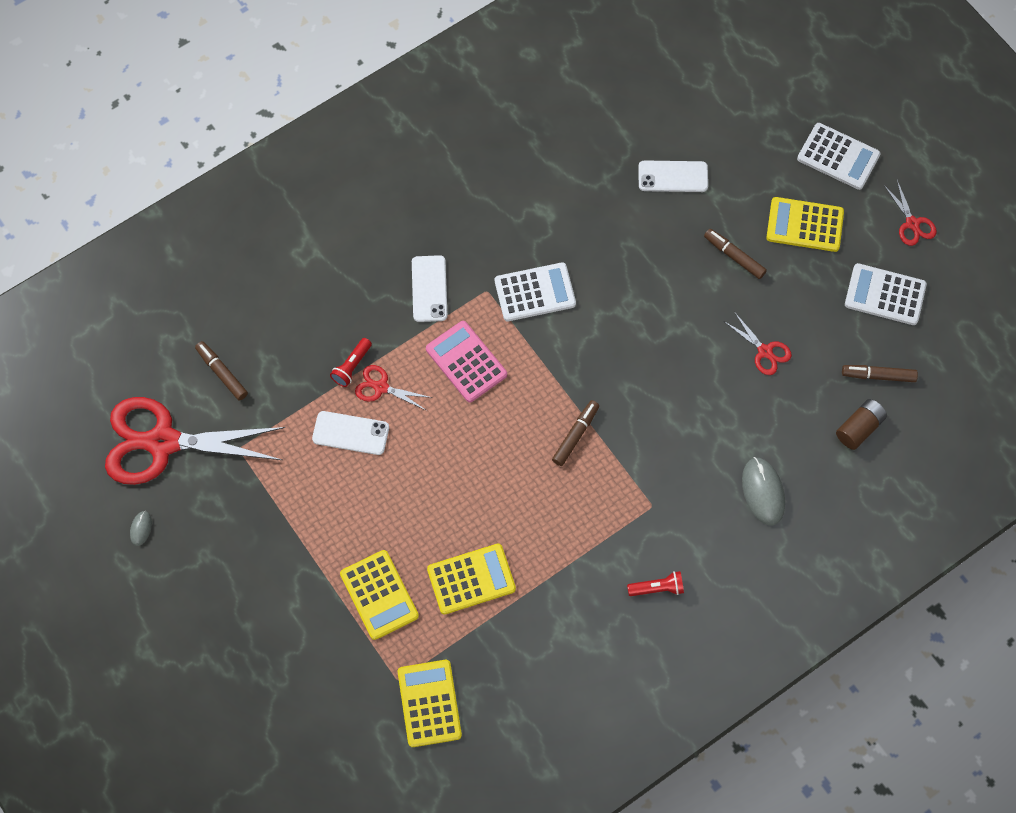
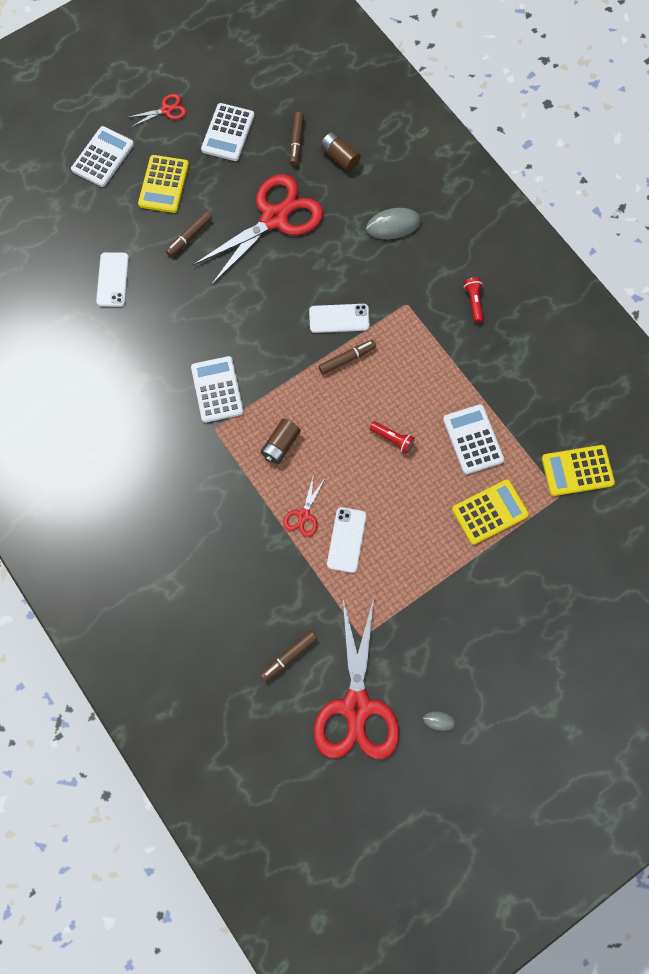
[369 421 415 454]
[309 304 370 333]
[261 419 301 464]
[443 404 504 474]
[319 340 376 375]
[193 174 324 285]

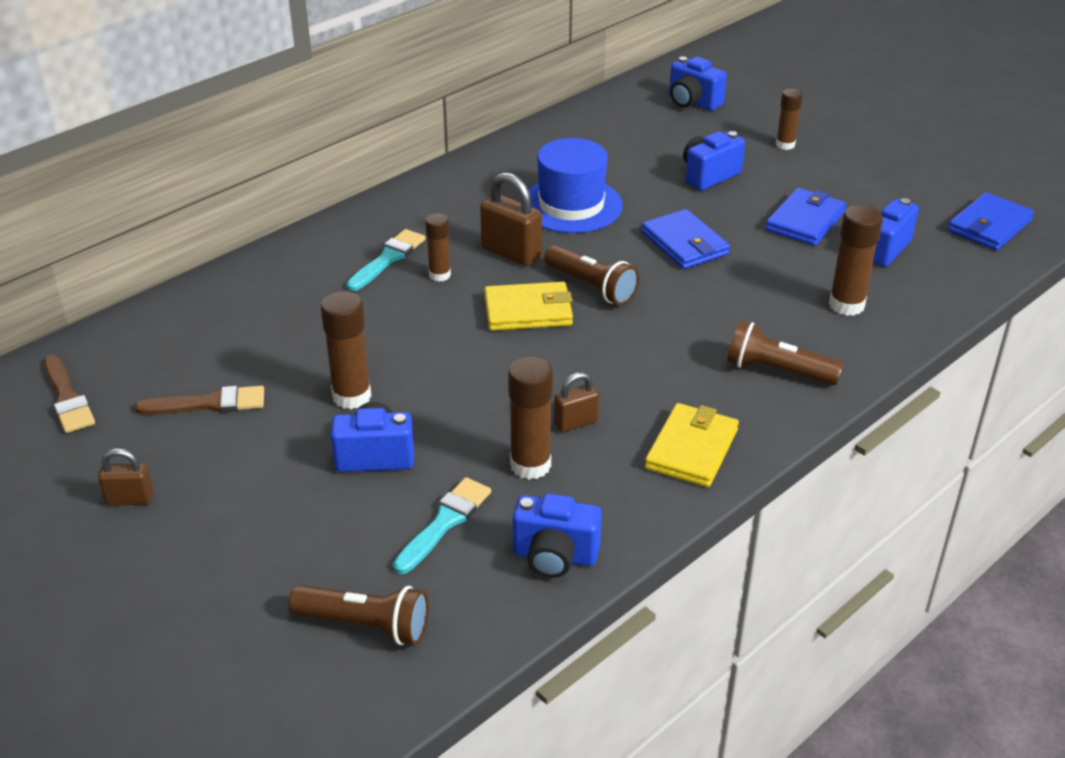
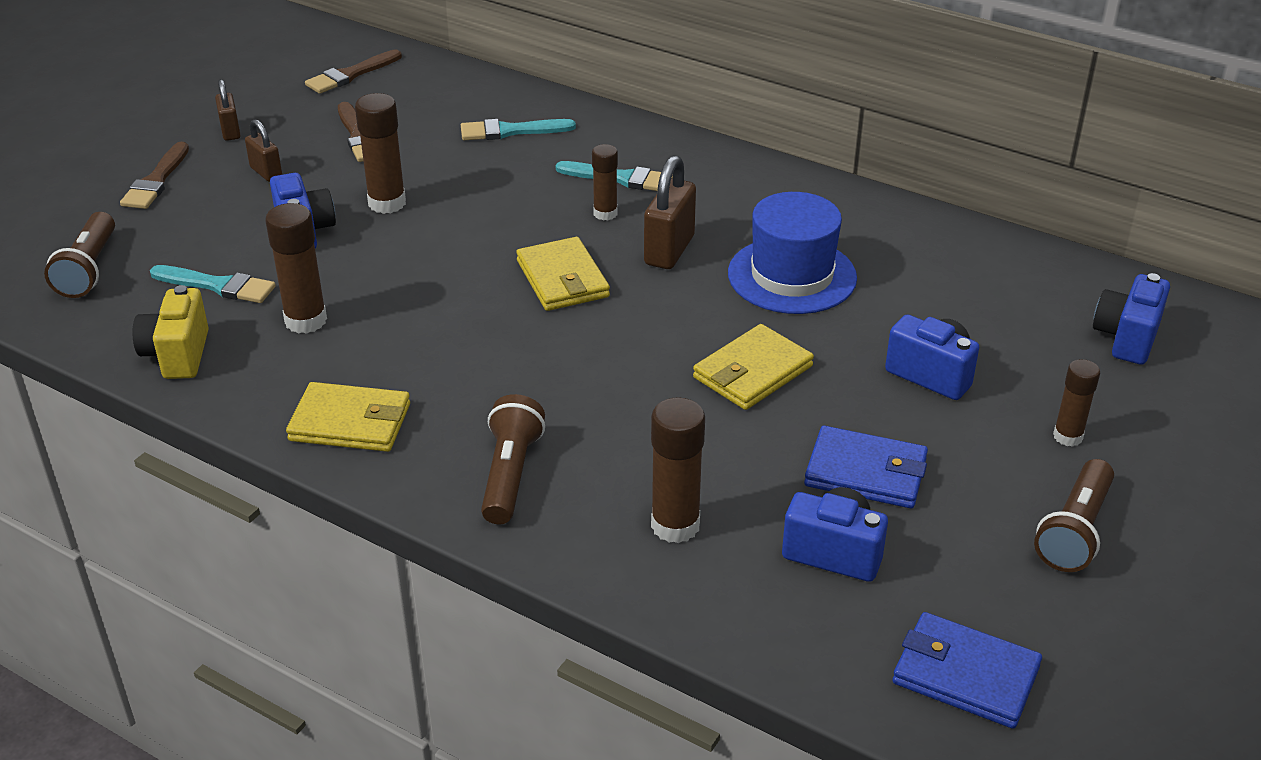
[120 142 189 209]
[461 119 576 140]
[1034 459 1114 572]
[245 119 282 182]
[132 285 209 379]
[693 324 814 410]

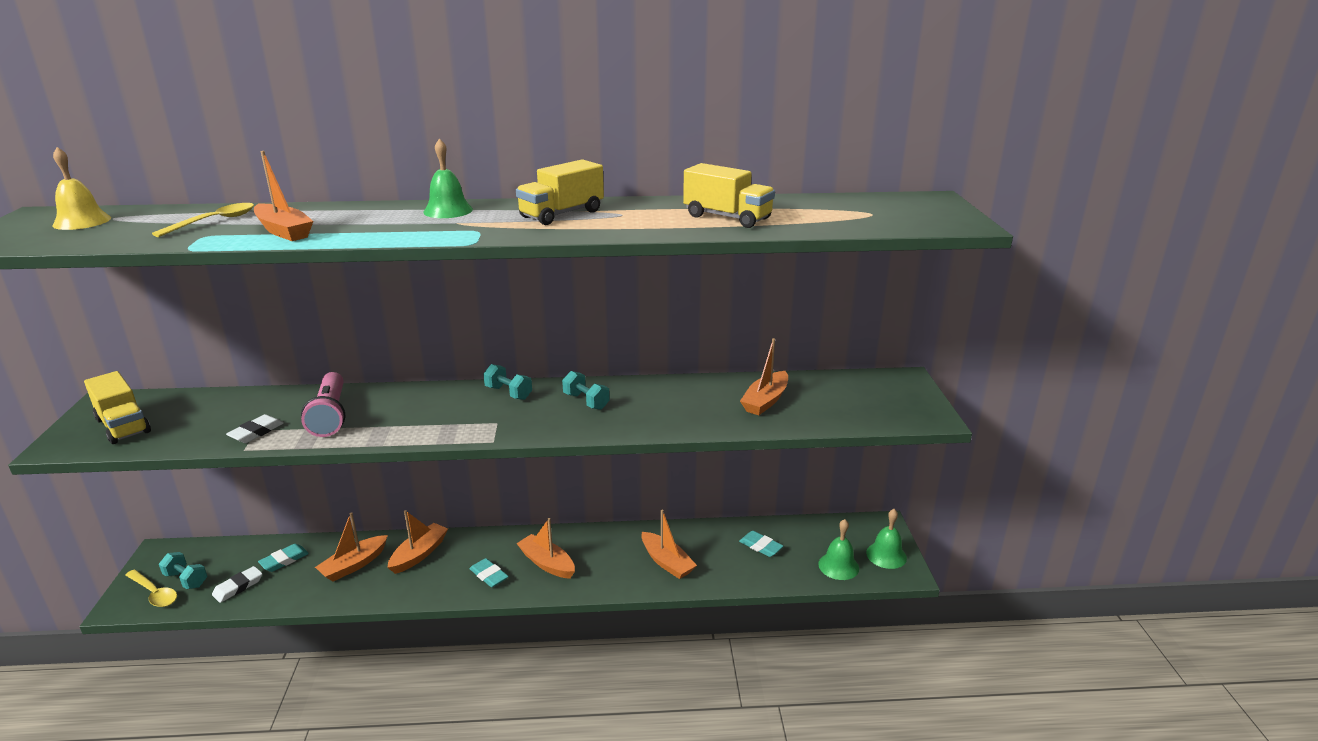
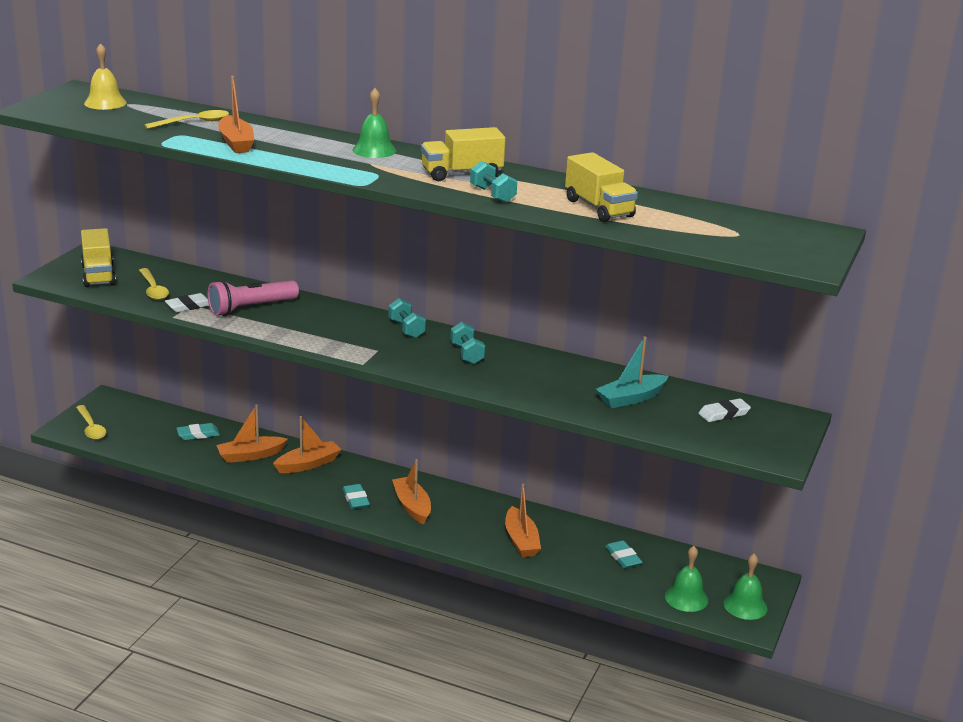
[139 268 169 300]
[470 160 517 203]
[699 398 751 422]
[596 337 668 408]
[208 280 299 316]

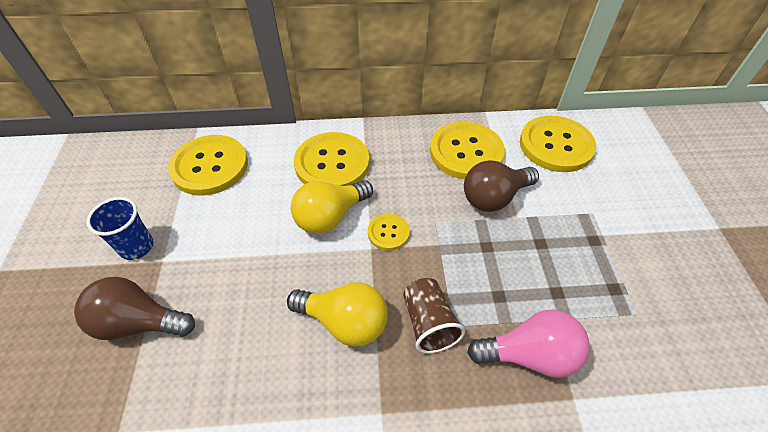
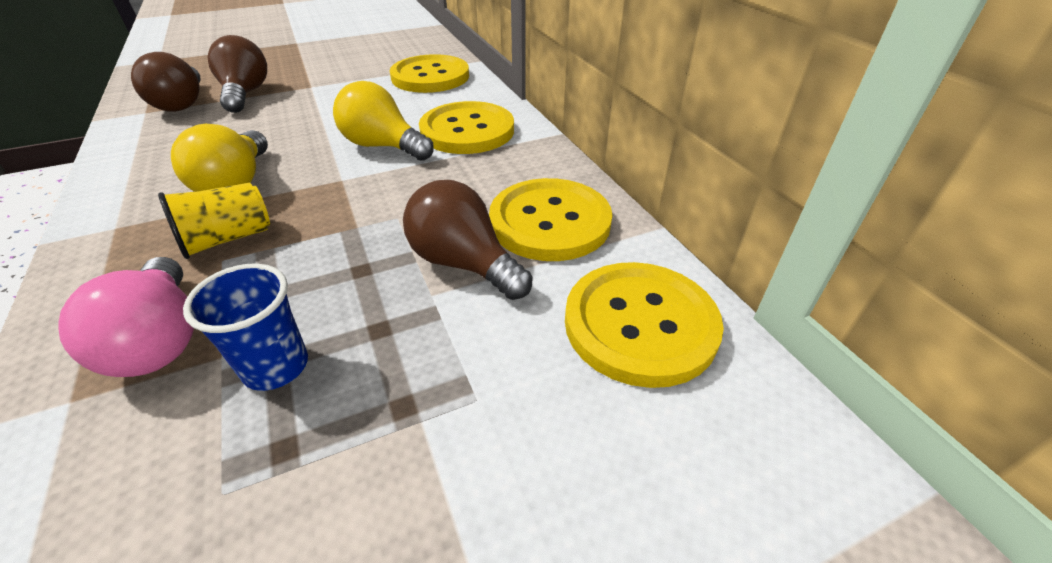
[368 214 410 251] (first image)
[131 52 201 112]
[183 264 308 391]
[158 183 270 259]

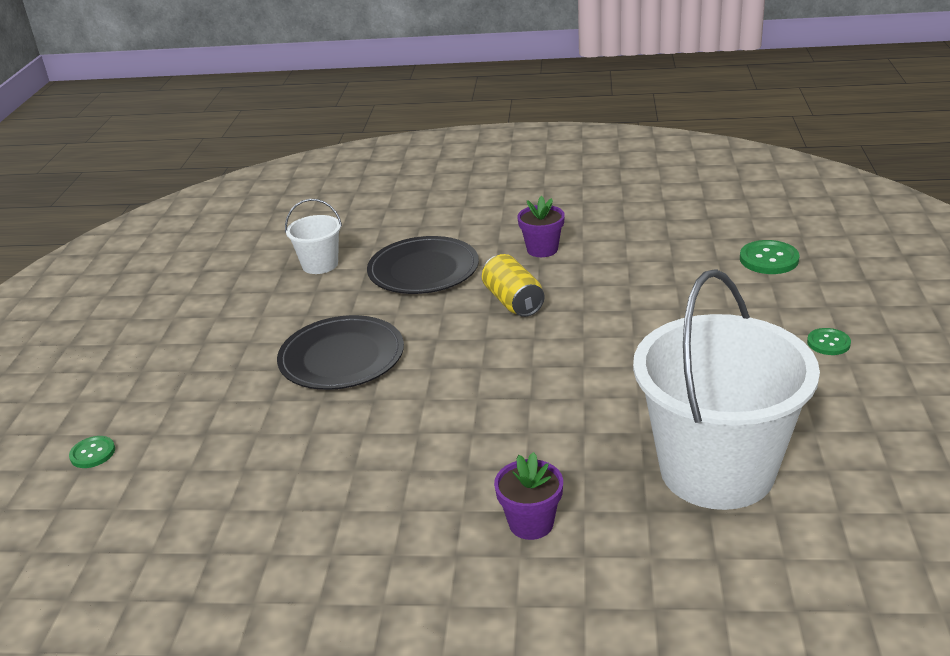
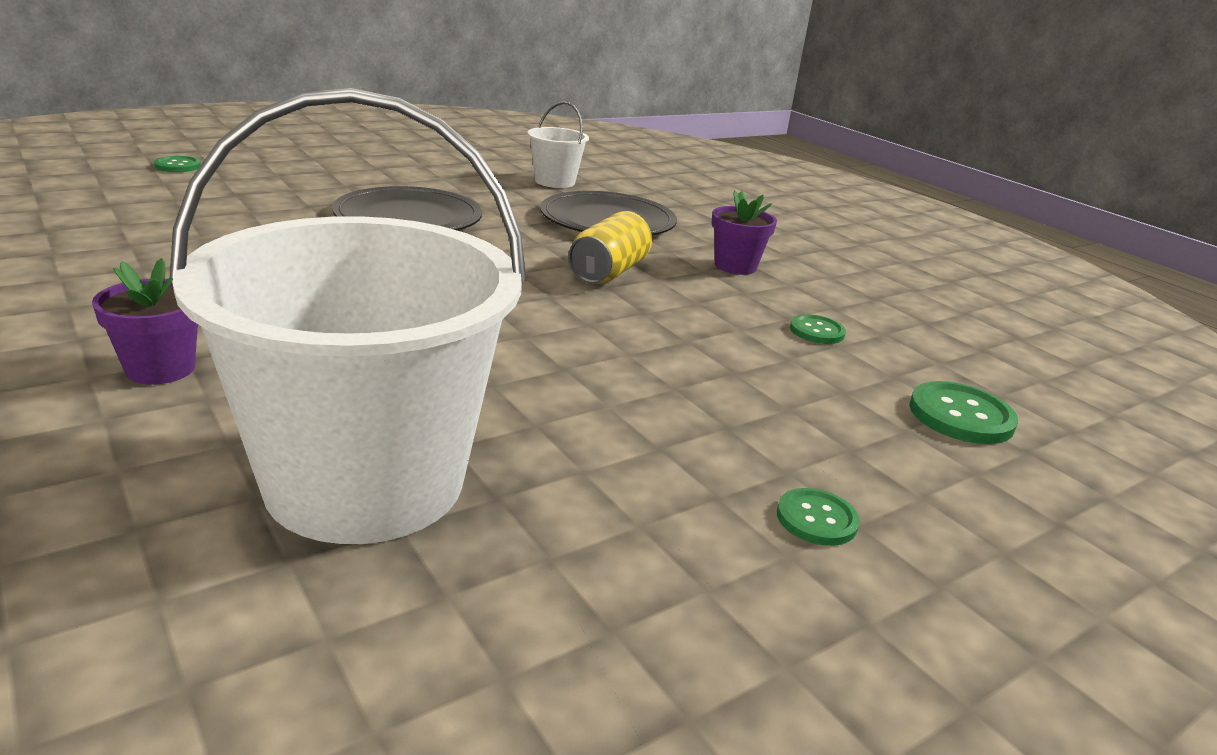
[790 314 846 344]

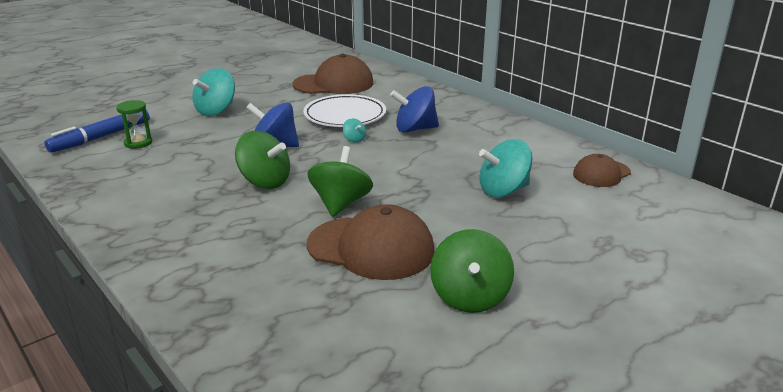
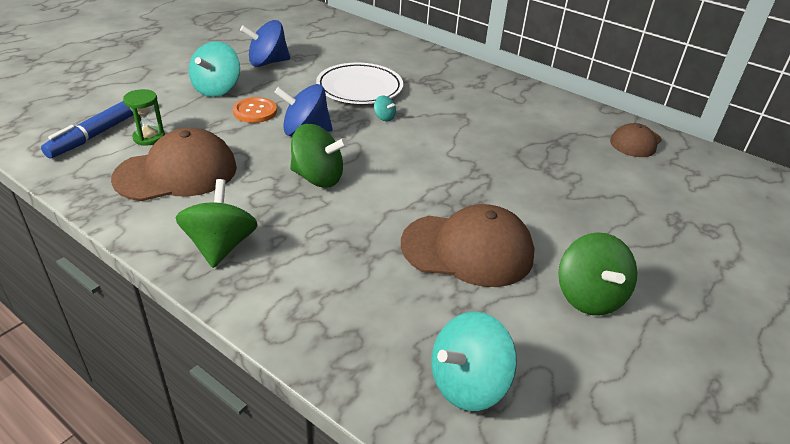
[233 97 277 123]
[111 127 237 201]
[176 179 258 268]
[240 20 290 67]
[431 311 517 411]

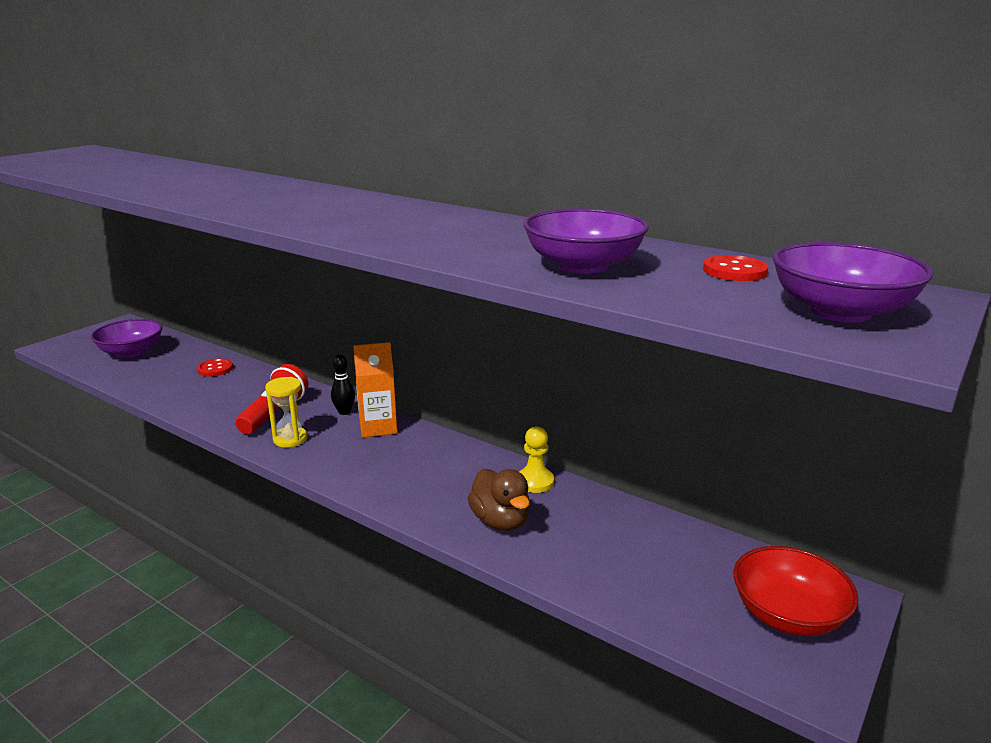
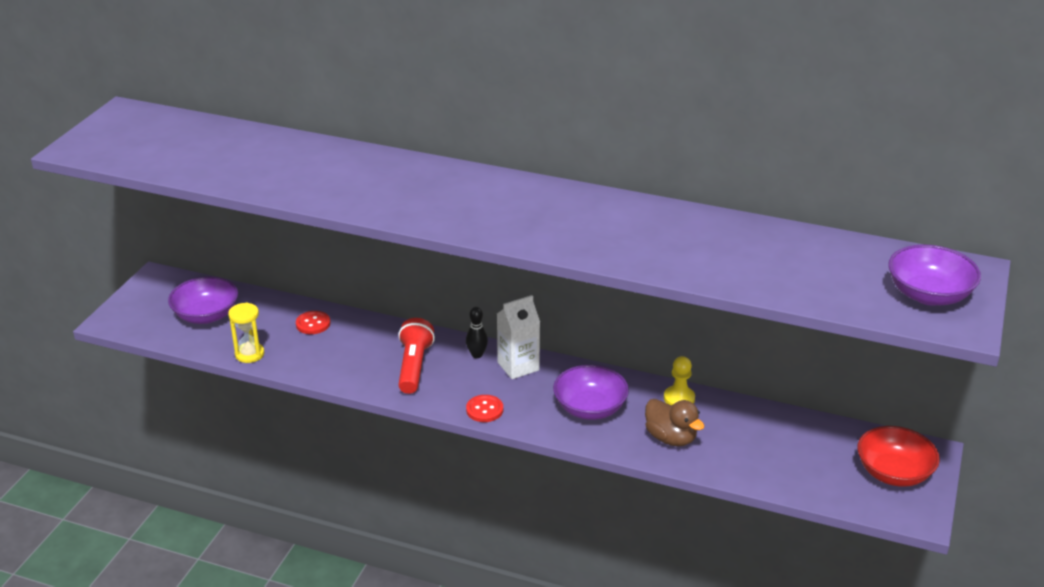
[228 302 264 363]
[553 365 629 420]
[466 395 503 422]
[497 295 540 379]

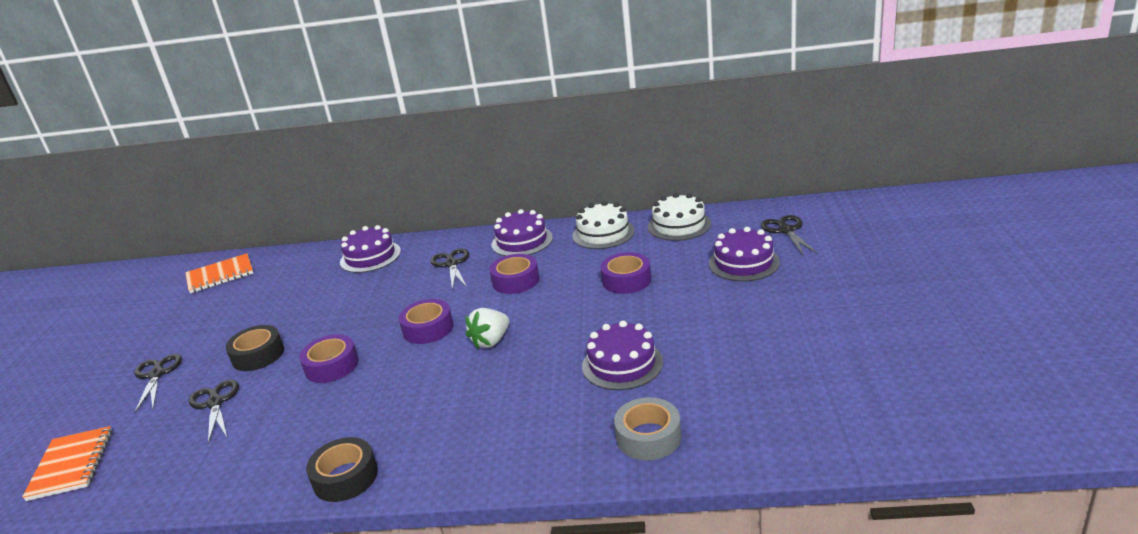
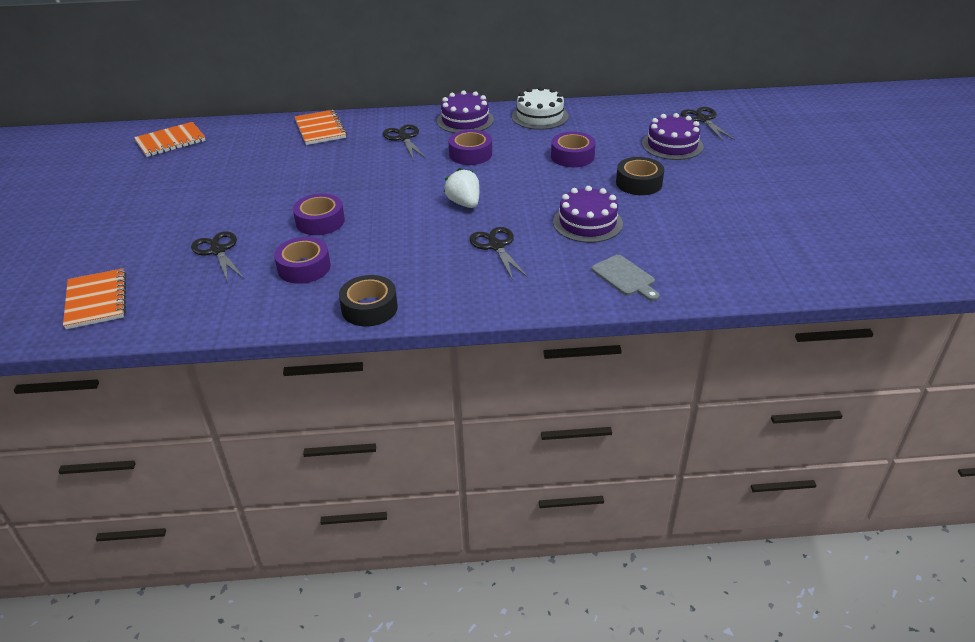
[648 193 711 241] (first image)
[469 227 528 280]
[616 157 664 195]
[274 237 331 284]
[295 110 347 145]
[592 255 660 301]
[444 168 479 208]

